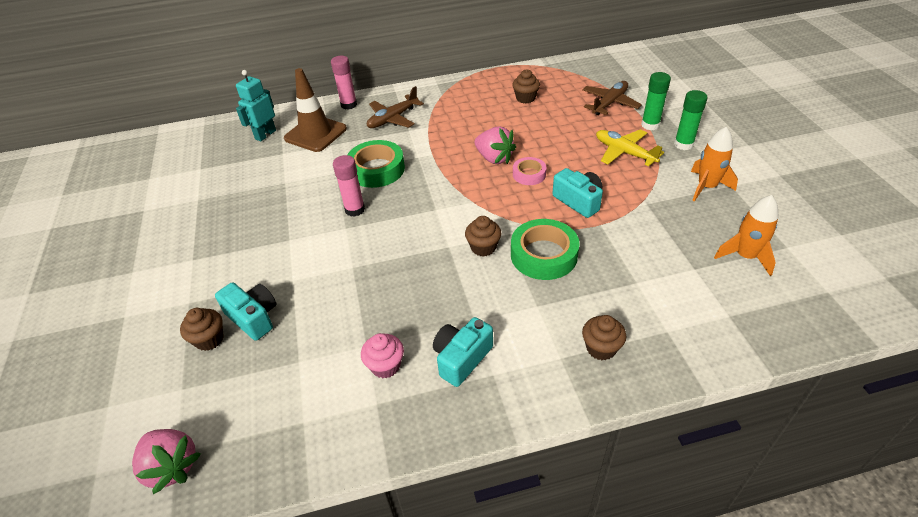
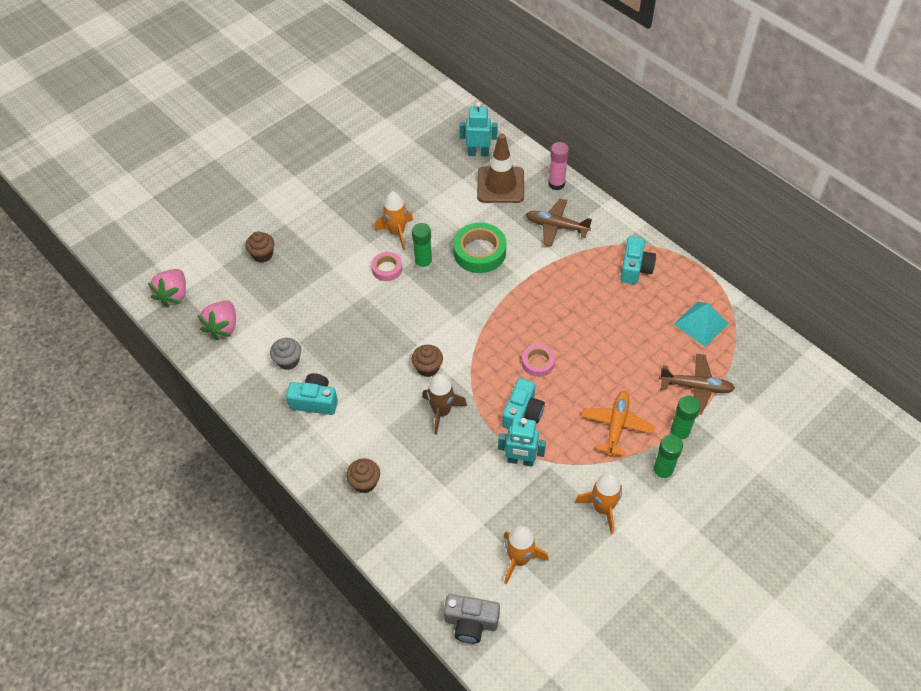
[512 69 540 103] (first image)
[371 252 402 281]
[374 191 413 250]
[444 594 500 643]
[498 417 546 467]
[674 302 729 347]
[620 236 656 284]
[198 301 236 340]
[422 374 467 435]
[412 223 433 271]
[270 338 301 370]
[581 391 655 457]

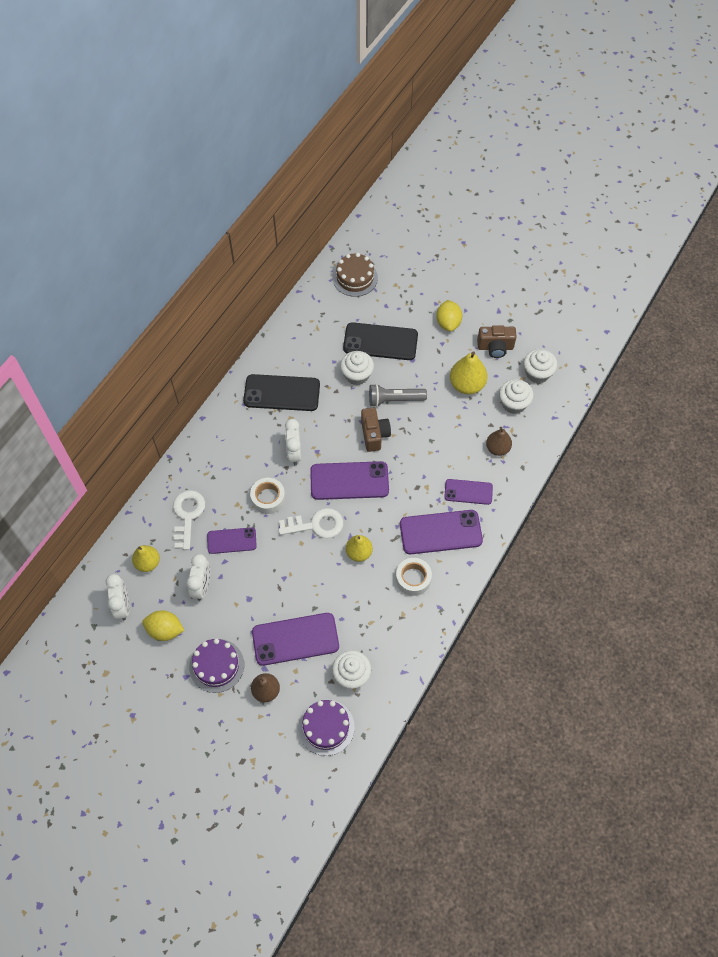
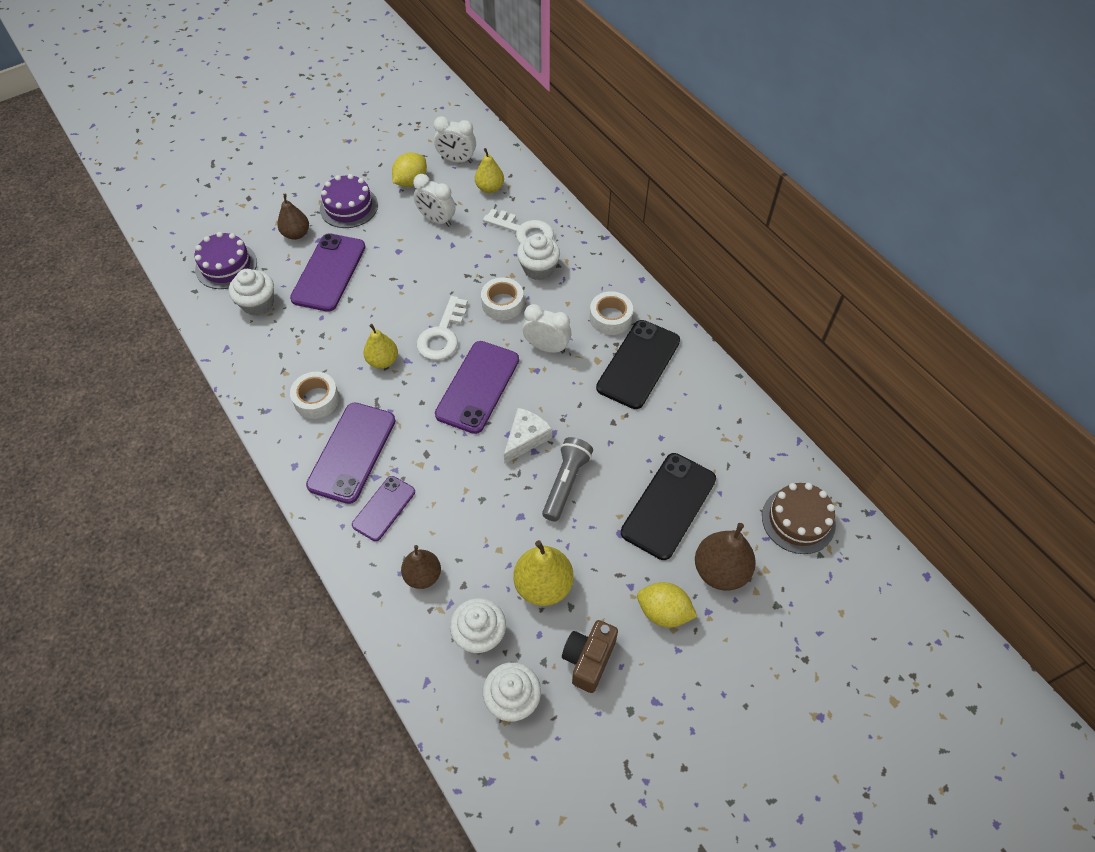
[207 527 257 554] (first image)
[590 291 633 335]
[695 523 756 591]
[517 233 560 280]
[504 408 552 464]

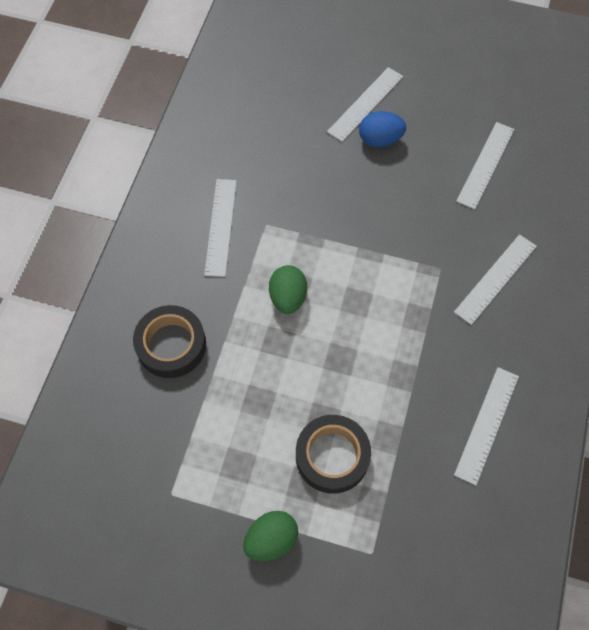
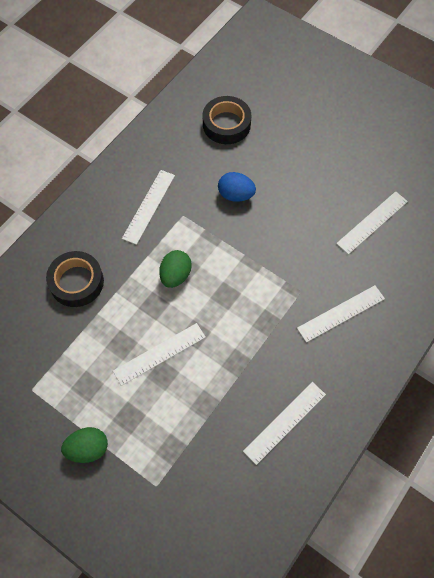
[202 96 251 144]
[113 323 206 386]
[218 172 256 202]

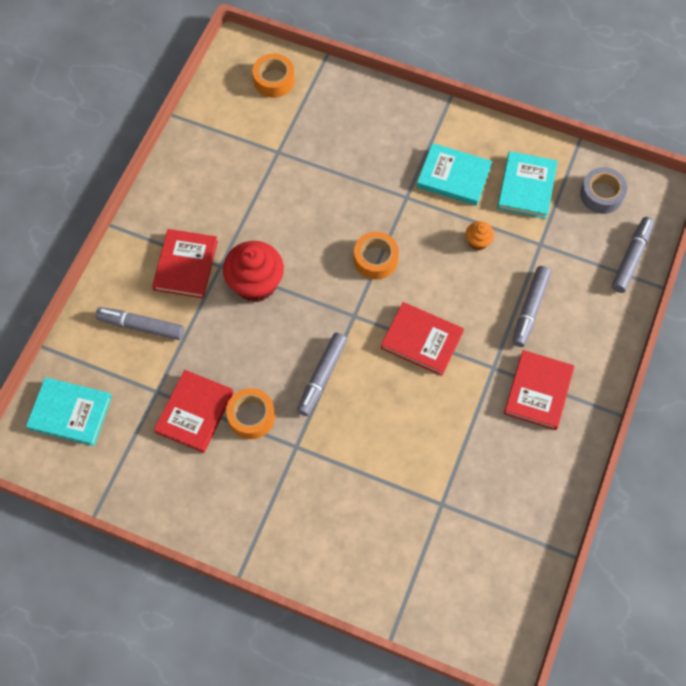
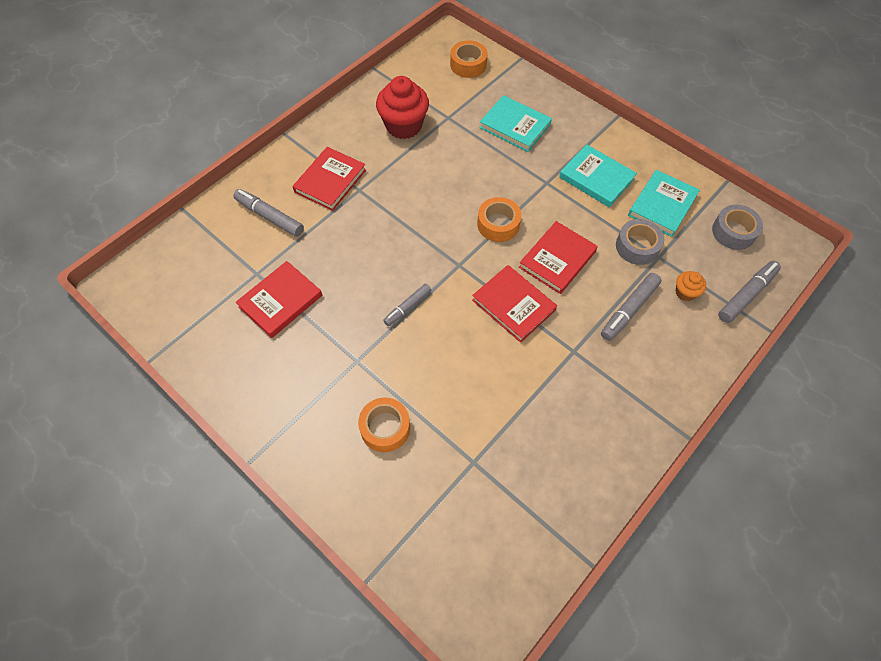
[616 219 664 265]
[479 95 552 152]
[376 76 429 139]
[358 397 410 452]
[676 271 706 301]
[519 221 598 294]
[383 284 431 326]

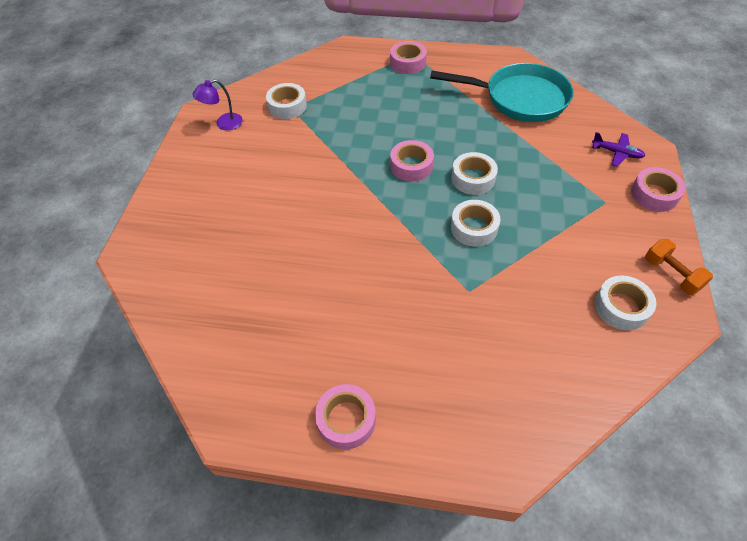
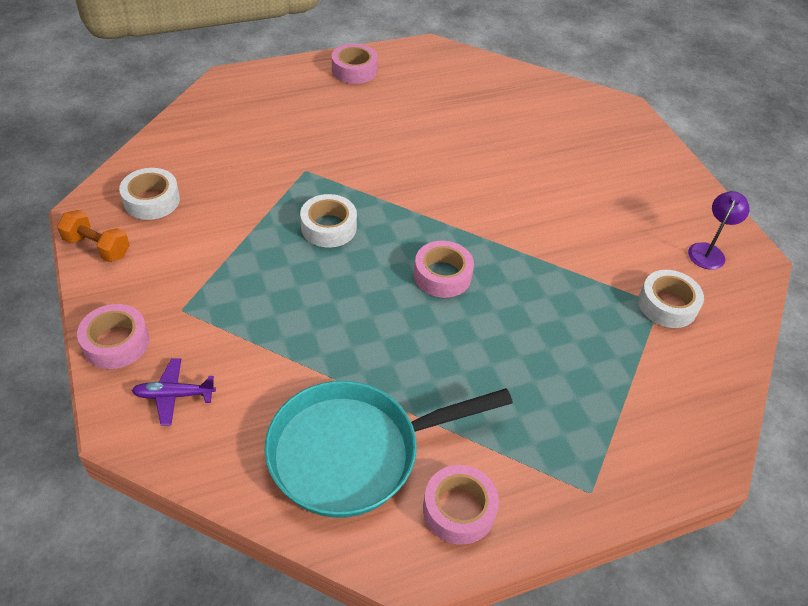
[451 152 498 195] (first image)
[423 465 499 545]

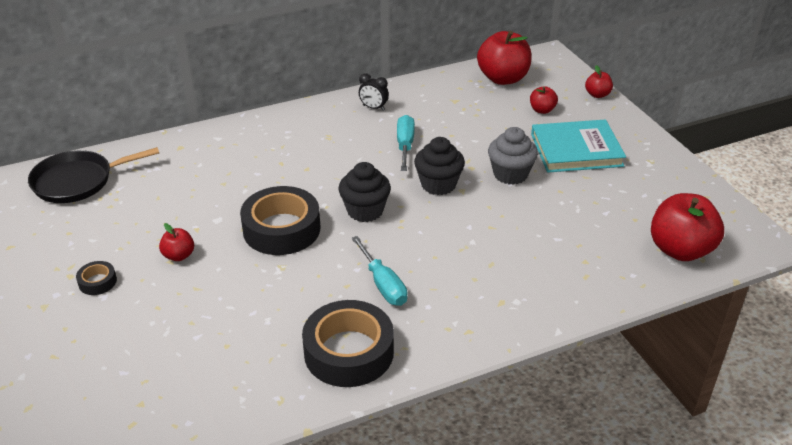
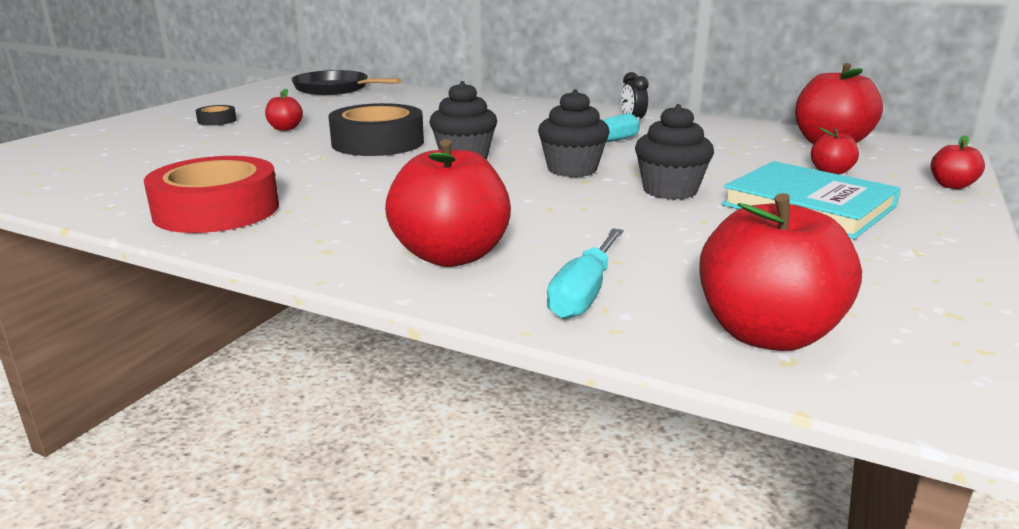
[385 139 511 267]
[547 228 623 319]
[144 156 279 233]
[635 104 714 200]

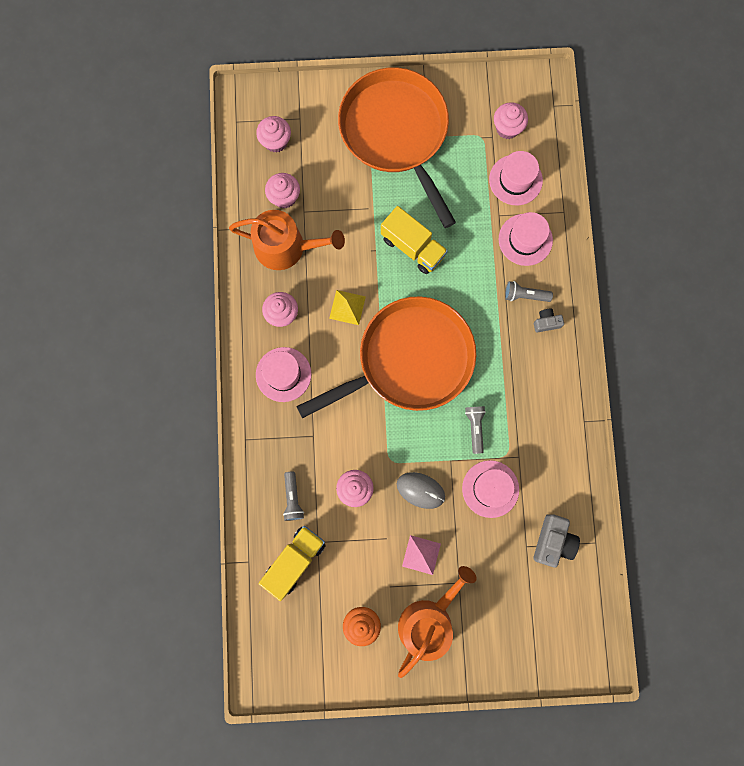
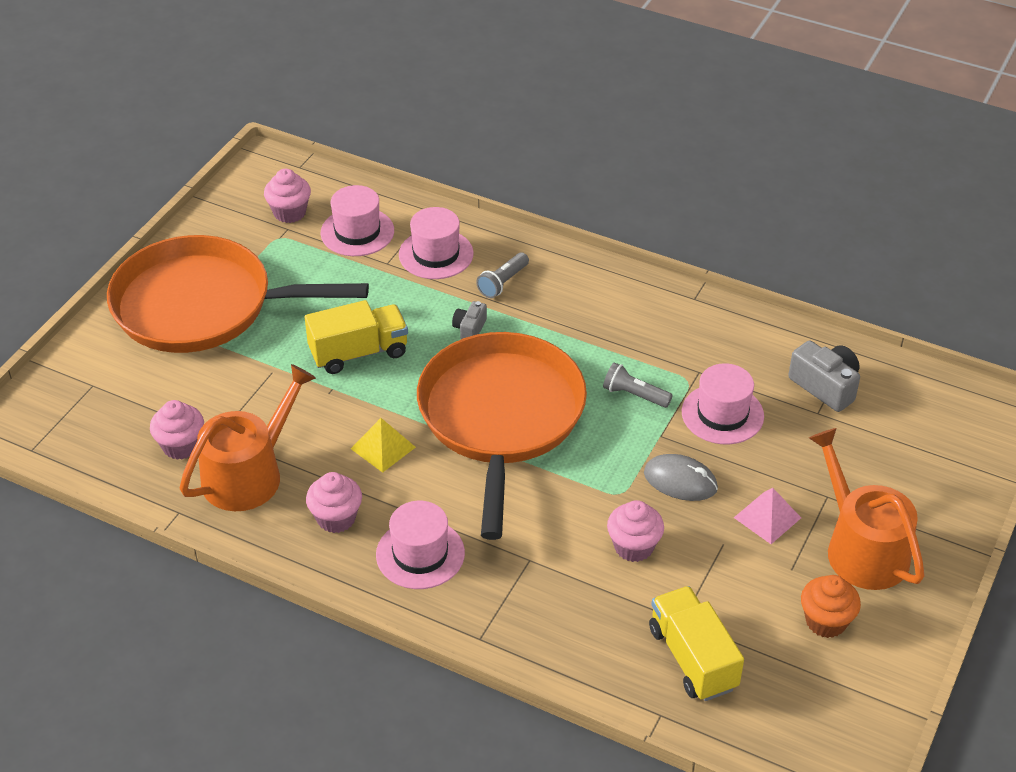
[256 116 291 153] (first image)
[283 472 304 521] (first image)
[452 301 487 339]
[644 454 718 501]

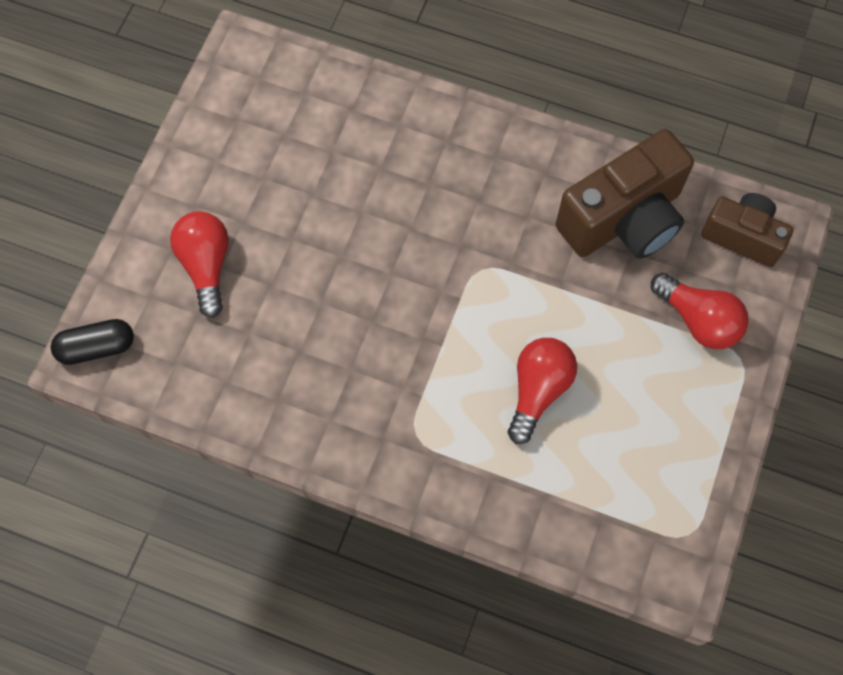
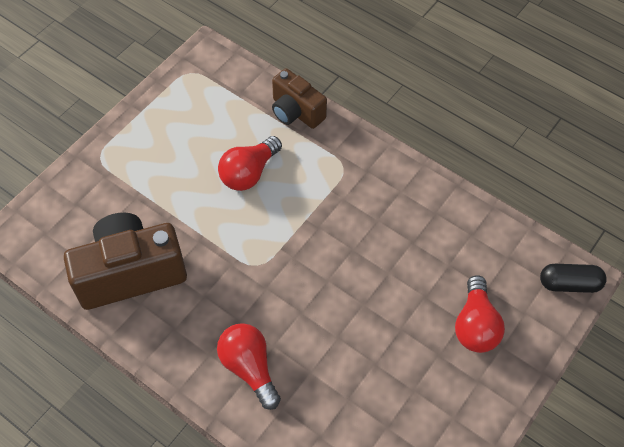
[217 323 281 410]
[272 68 327 129]

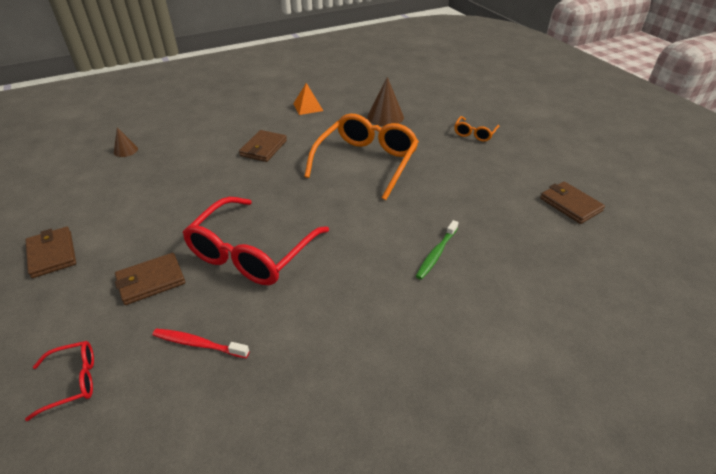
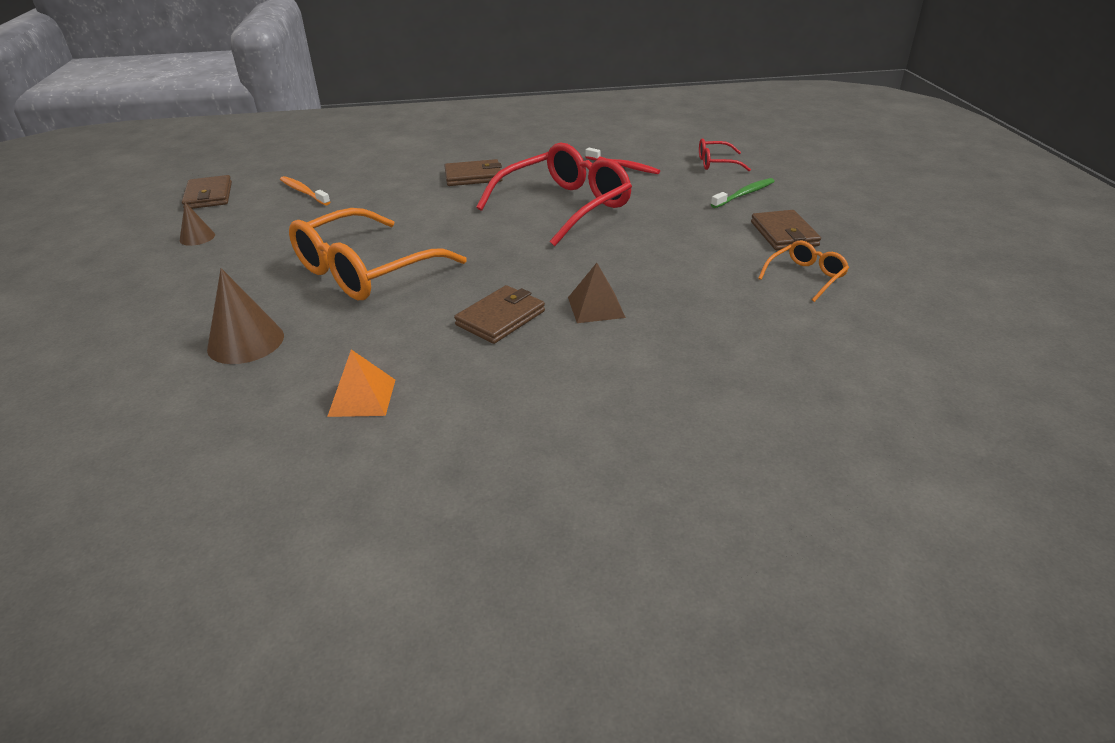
[280 176 330 205]
[568 263 626 323]
[180 202 215 246]
[444 159 503 186]
[711 178 775 208]
[758 241 849 302]

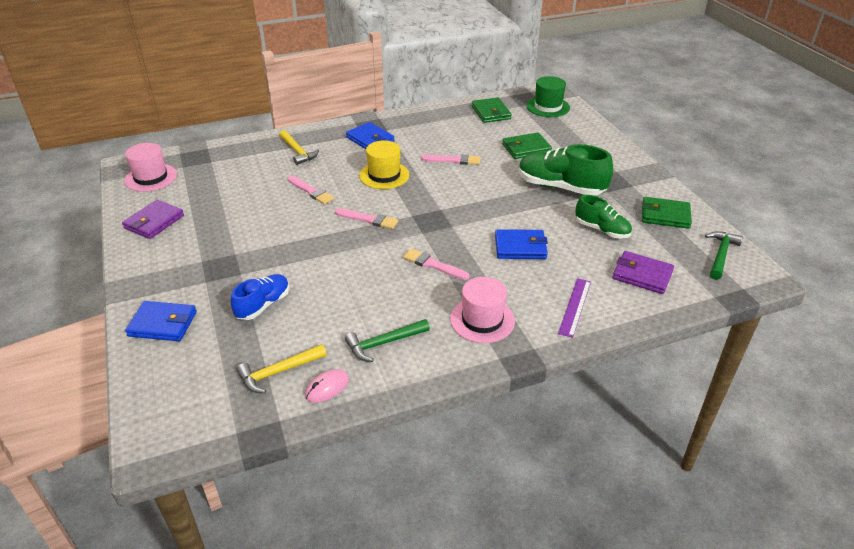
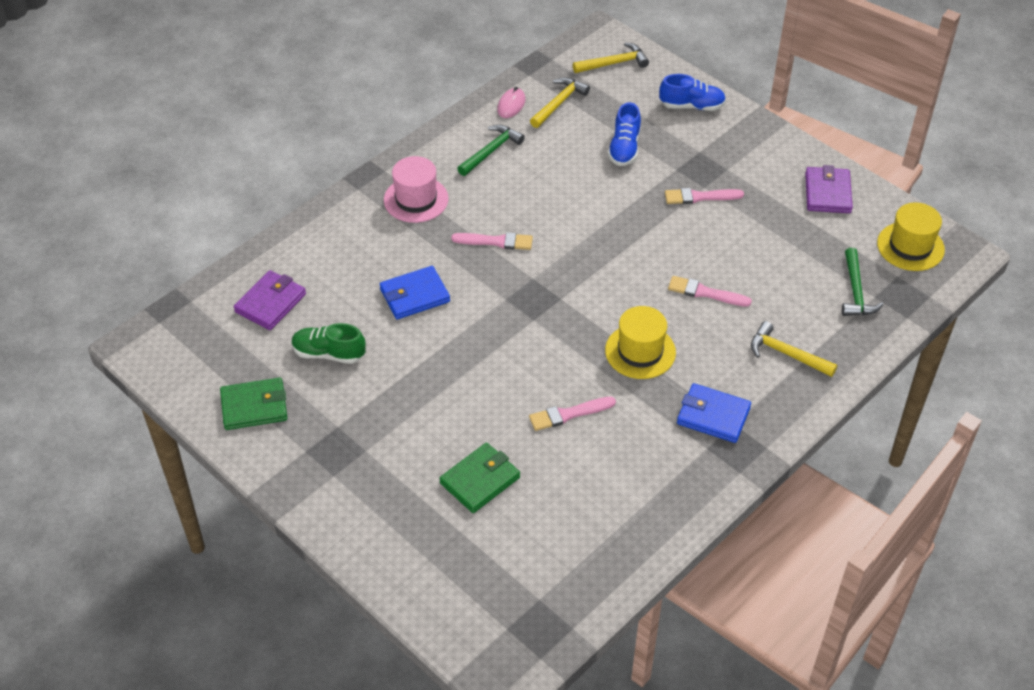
[472 97 512 123] (first image)
[519 144 613 196] (first image)
[527 76 570 117] (first image)
[558 278 591 338] (first image)
[573 42 649 73]
[665 188 744 204]
[842 248 884 316]
[659 74 726 111]
[877 202 945 271]
[234 270 306 330]

